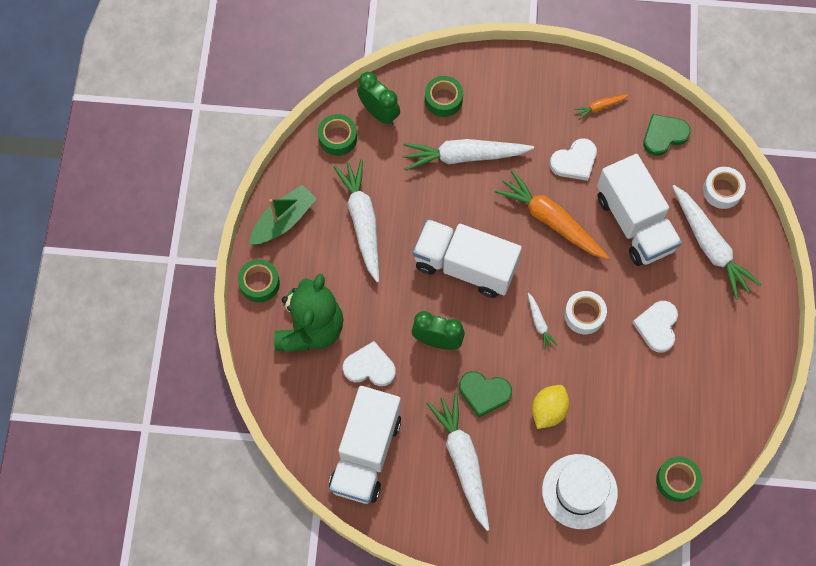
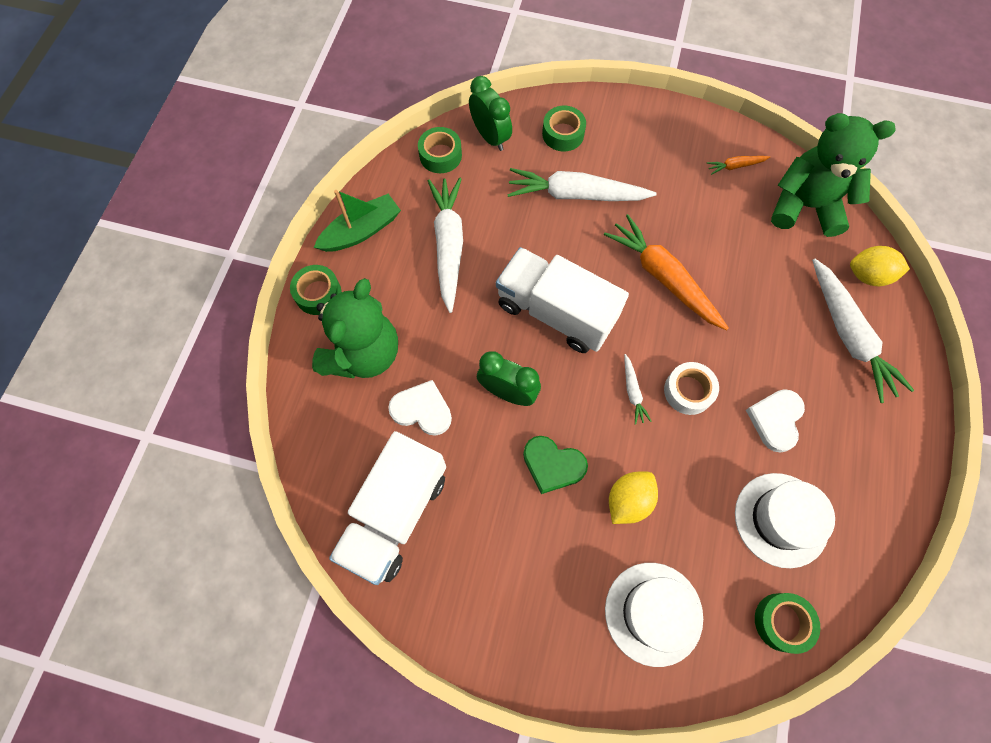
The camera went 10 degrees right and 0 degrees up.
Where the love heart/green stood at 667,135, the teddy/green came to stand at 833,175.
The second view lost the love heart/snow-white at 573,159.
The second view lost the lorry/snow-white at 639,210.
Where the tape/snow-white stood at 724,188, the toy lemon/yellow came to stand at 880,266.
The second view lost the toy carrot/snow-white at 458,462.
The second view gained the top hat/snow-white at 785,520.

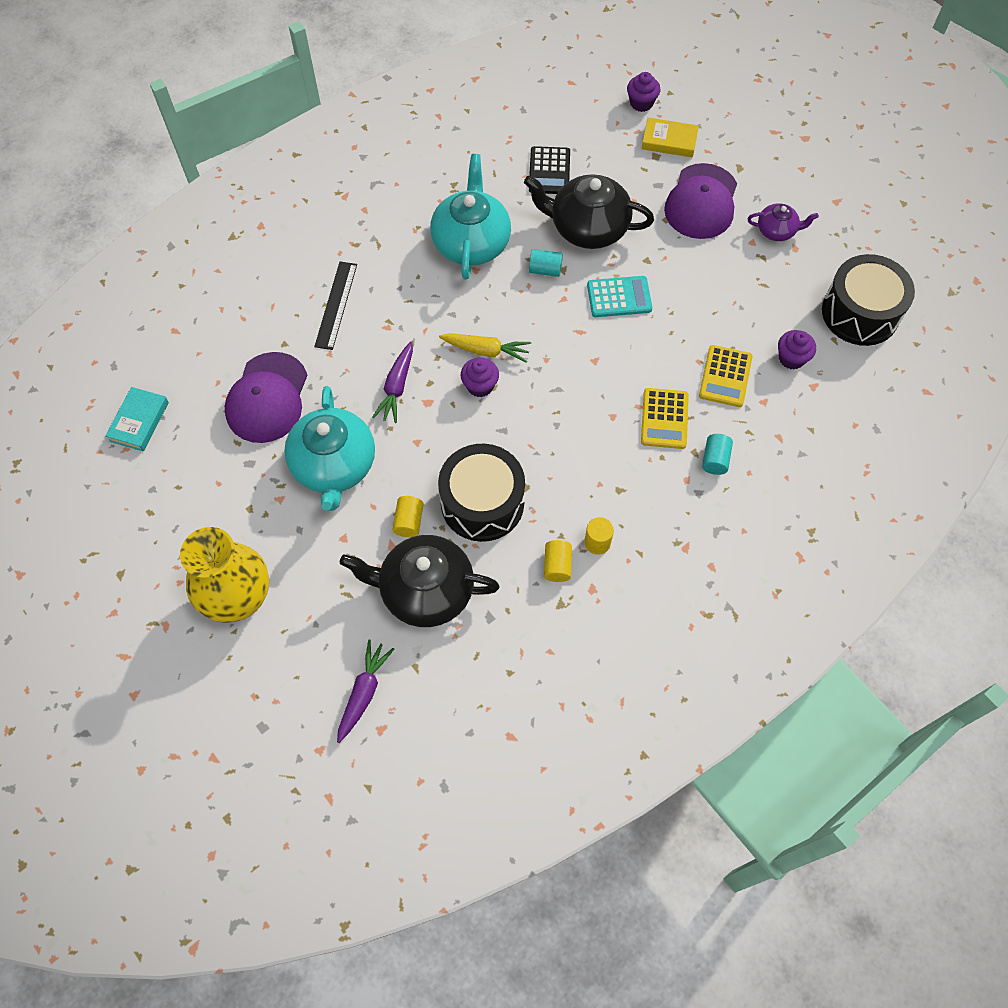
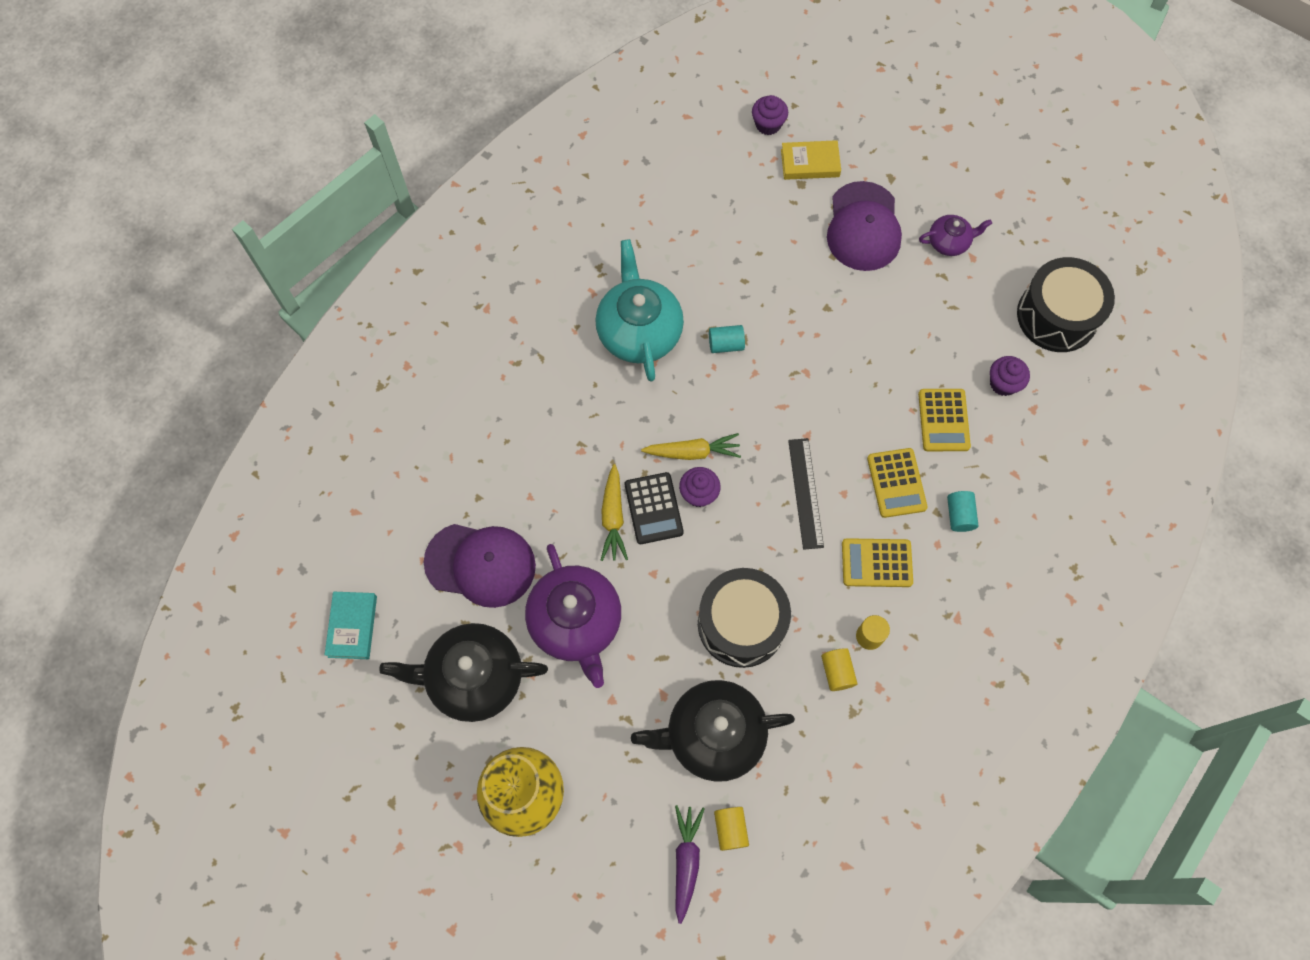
The camera went 15 degrees left and 5 degrees up.
The calculator/ebony ended up elsewhere, having gone from 549,170 to 654,508.
The china teapot/ebony ended up elsewhere, having gone from 589,211 to 463,672.
The measuring stick/ebony ended up elsewhere, having gone from 335,306 to 806,494.
The second view lost the calculator/aqua at 619,296.
What was the toy carrot/purple at 392,382 turned into the toy carrot/yellow at 614,512.
The cap/purple at 266,397 ended up facing another way, 75 degrees counterclockwise from before.
What was the china teapot/aqua at 329,448 turned into the china teapot/purple at 573,616.
The cylinder shape/yellow ended up elsewhere, having gone from 408,516 to 731,829.
The second view gained the calculator/yellow at 877,562.

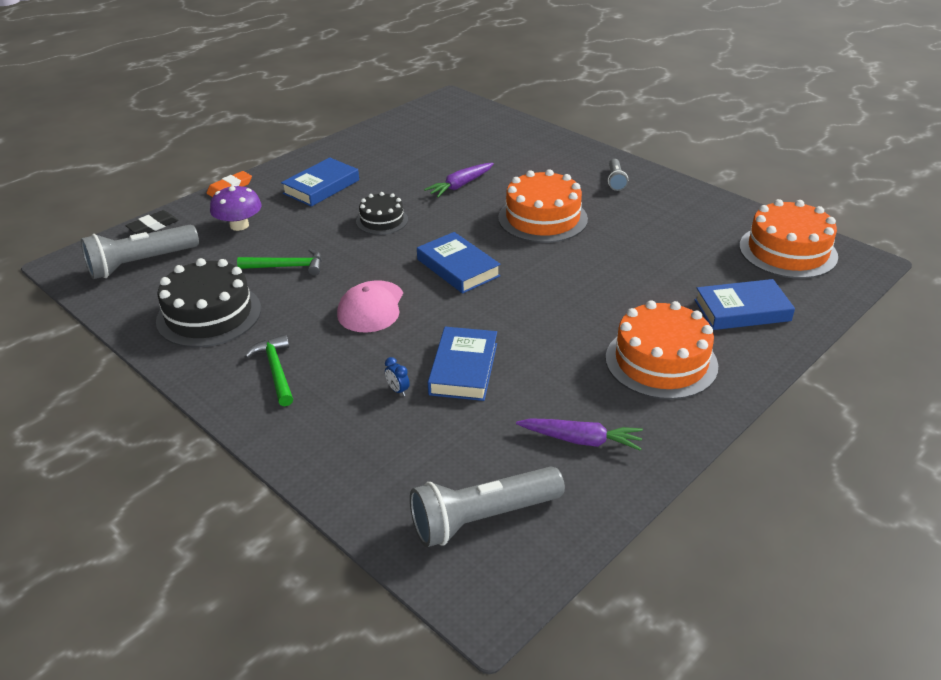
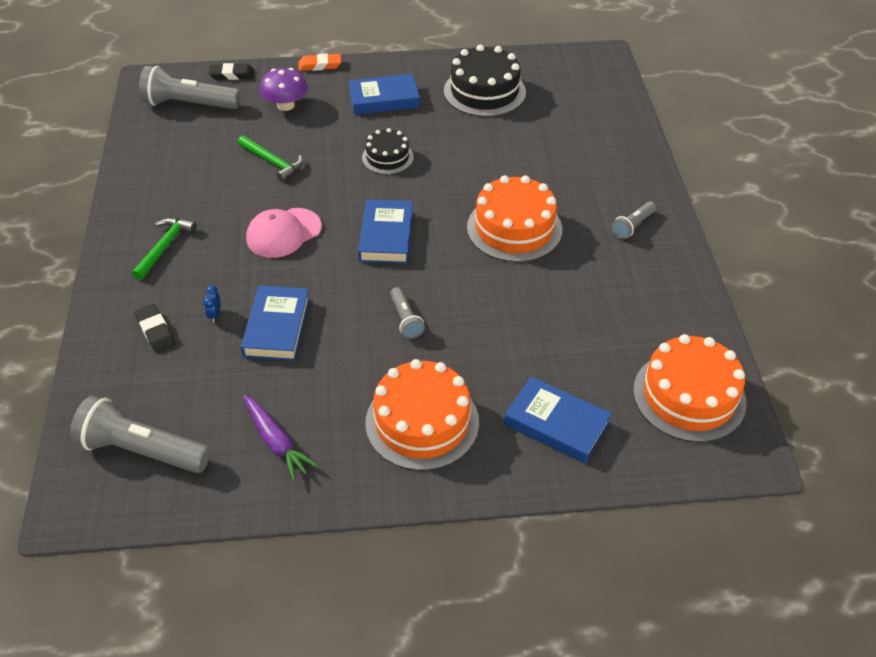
The camera went 40 degrees right and 10 degrees up.
The second view lost the toy carrot/purple at 459,180.
The cake/ebony ended up elsewhere, having gone from 208,302 to 485,80.
The hardback/blue at 462,364 ended up facing another way, 45 degrees counterclockwise from before.
The second view gained the pocket torch/grey at 407,313.
The second view gained the gum eraser/ebony at 155,328.

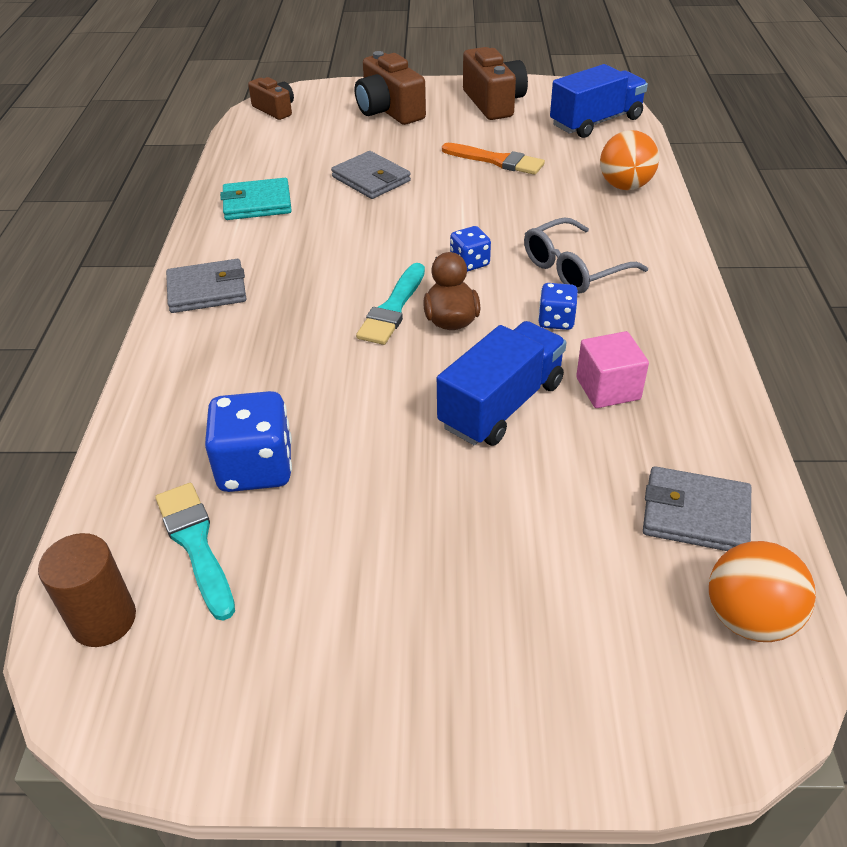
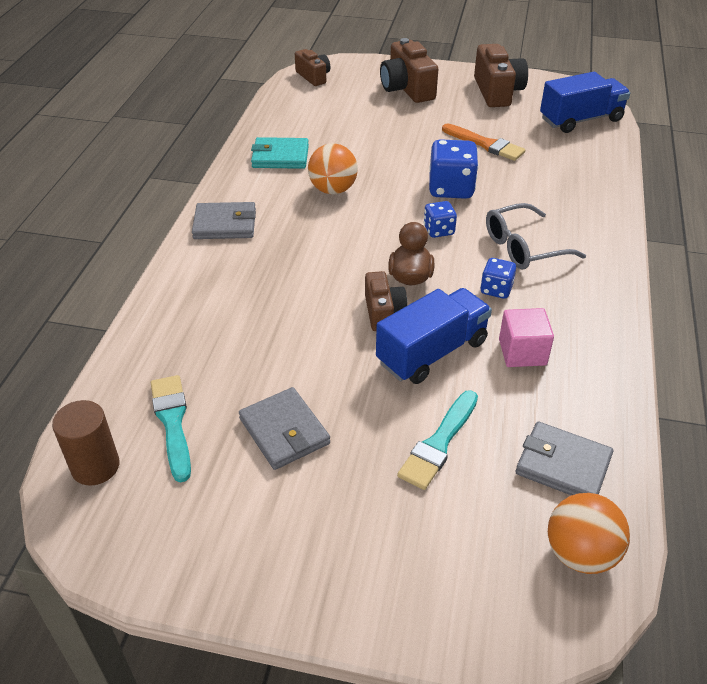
The camera went 10 degrees right and 0 degrees up.
The ball/orange-coloured ended up elsewhere, having gone from 629,160 to 333,168.
The card wallet/grey ended up elsewhere, having gone from 371,175 to 284,428.
The paintbrush/aqua ended up elsewhere, having gone from 390,304 to 437,440.
The die/blue ended up elsewhere, having gone from 248,441 to 454,169.
The second view gained the compact camera/dark brown at 386,301.

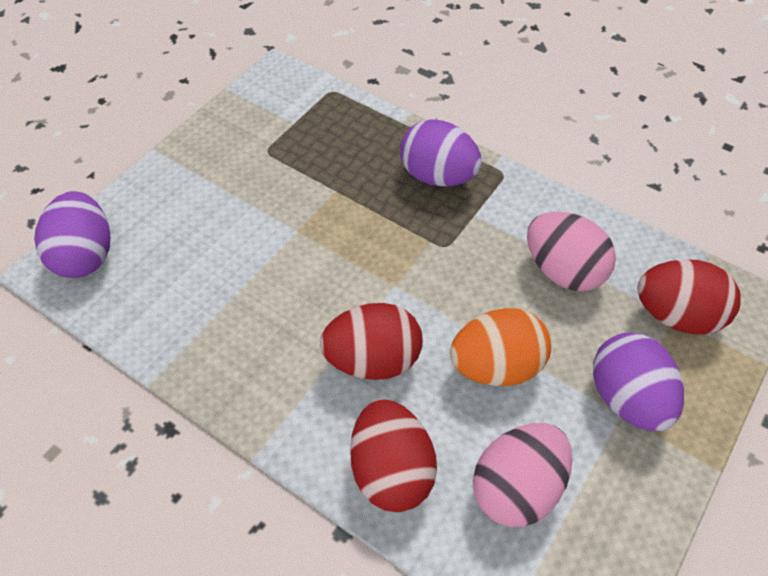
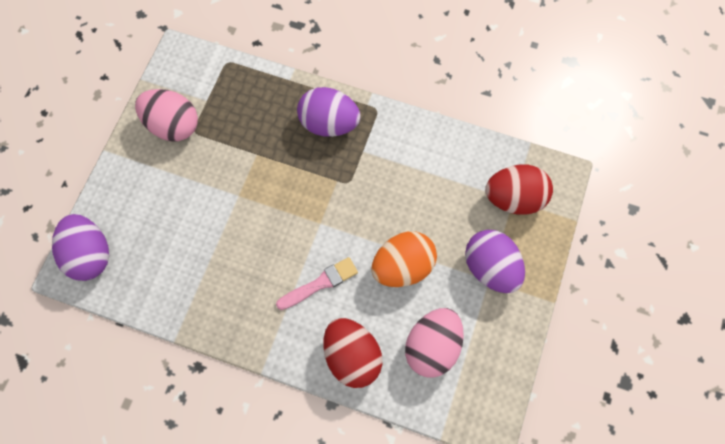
The camera went 15 degrees left and 15 degrees up.
The toy egg/rose-pink ended up elsewhere, having gone from 571,252 to 166,115.
Where the toy egg/crimson stood at 371,341, the paintbrush/rose-pink came to stand at 317,283.

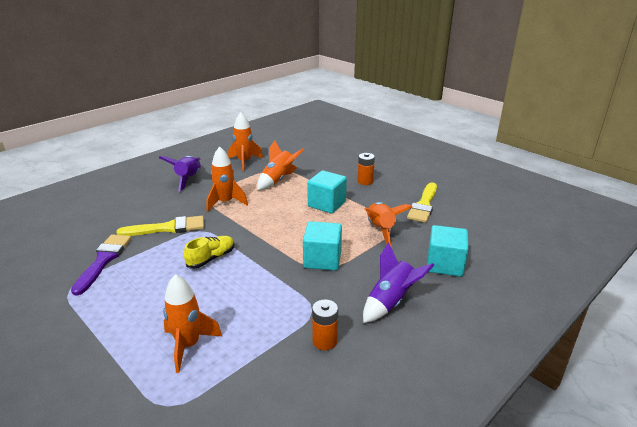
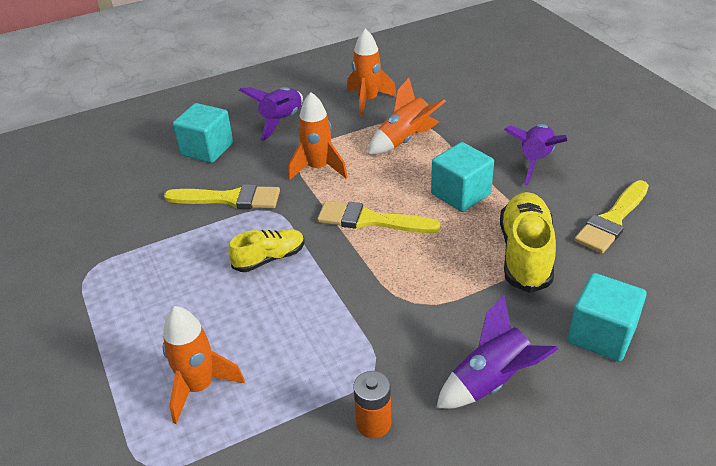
The camera went 20 degrees right and 10 degrees up.
Where the power cell/orange-coloured stood at 366,169, the spaceship/purple came to stand at 536,154.
Where the spaceship/orange-coloured stood at 388,224, the shoe/yellow came to stand at 528,242.
The block/aqua ended up elsewhere, having gone from 322,246 to 203,133.
The second view lost the paintbrush/purple at 101,265.
The second view gained the paintbrush/yellow at 378,217.

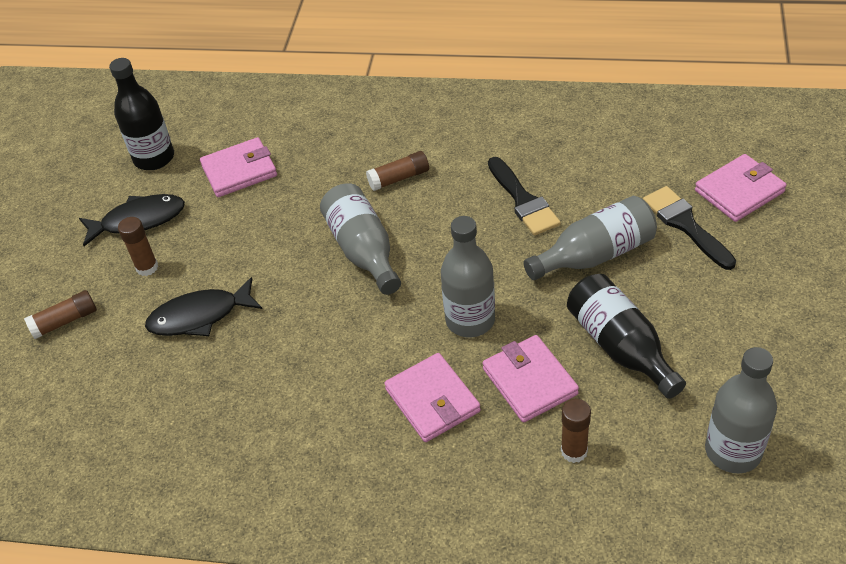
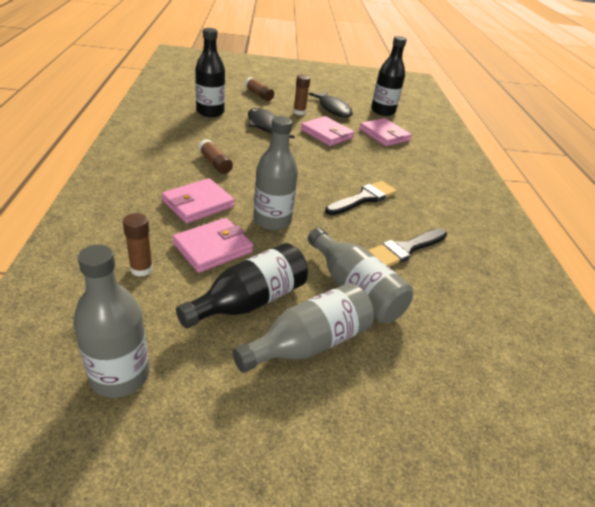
The camera went 70 degrees right and 10 degrees down.
The glue/dark brown ended up elsewhere, having gone from 397,171 to 215,156.
The card wallet/rose-pink ended up elsewhere, having gone from 741,188 to 328,131.
The bottle/grey ended up elsewhere, having gone from 360,239 to 303,328.
The paintbrush/ebony ended up elsewhere, having gone from 689,228 to 361,198.
The second view gained the bottle/ebony at 210,72.

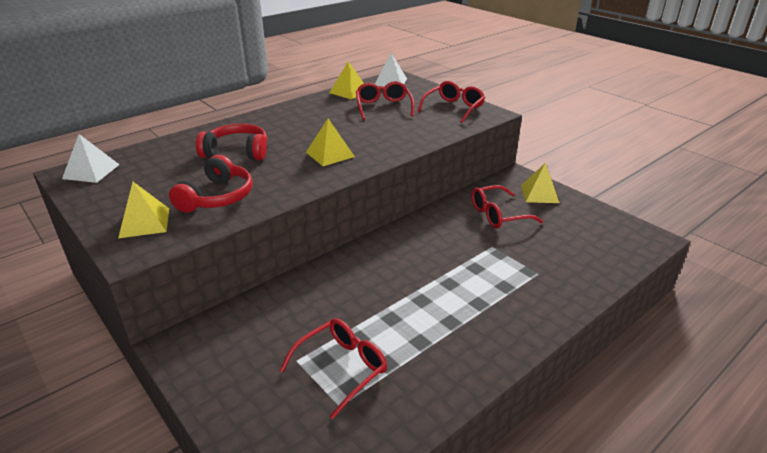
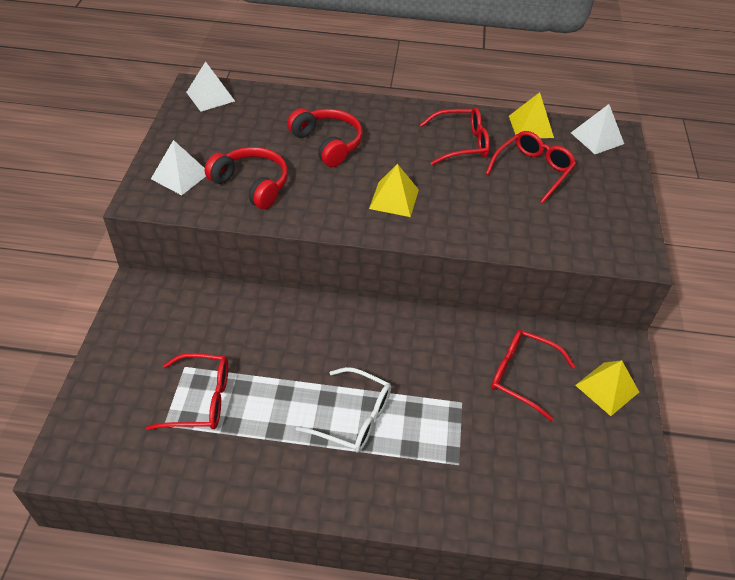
The camera went 45 degrees right and 15 degrees up.
The spectacles/crimson ended up elsewhere, having gone from 451,102 to 455,136.
The headphones/crimson at 211,184 ended up facing another way, 120 degrees counterclockwise from before.
What was the solid pyramid/yellow at 143,210 turned into the solid pyramid/snow-white at 178,167.
The second view gained the spectacles/snow-white at 343,410.

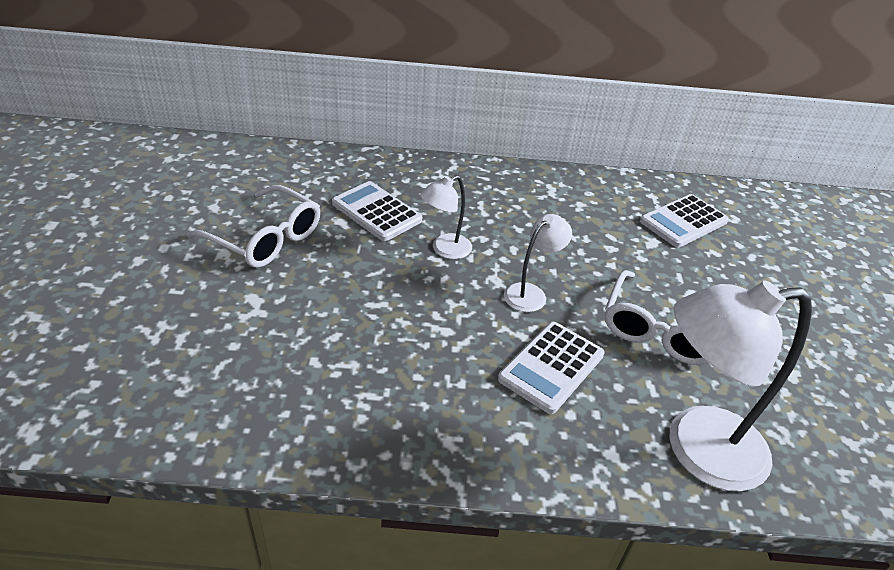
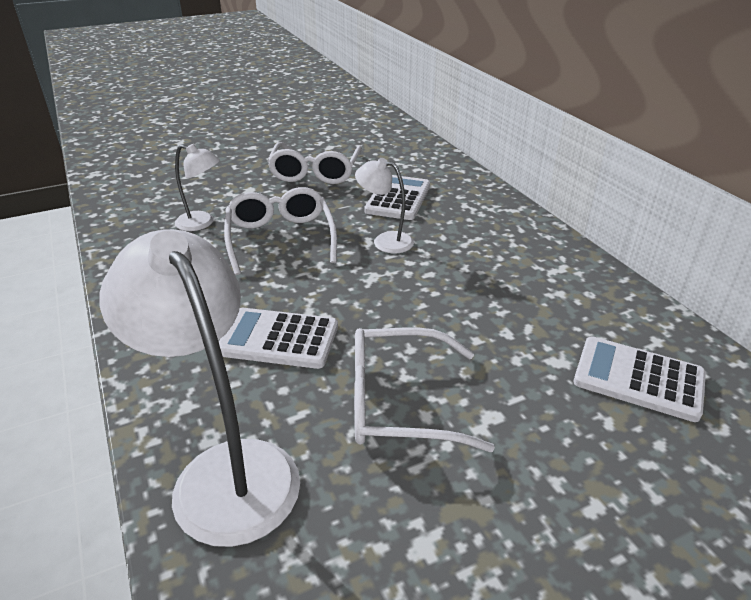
The camera went 65 degrees right and 5 degrees down.
The reading lamp/snow-white ended up elsewhere, having gone from 538,263 to 197,187.
The second view gained the spectacles/snow-white at 280,231.

